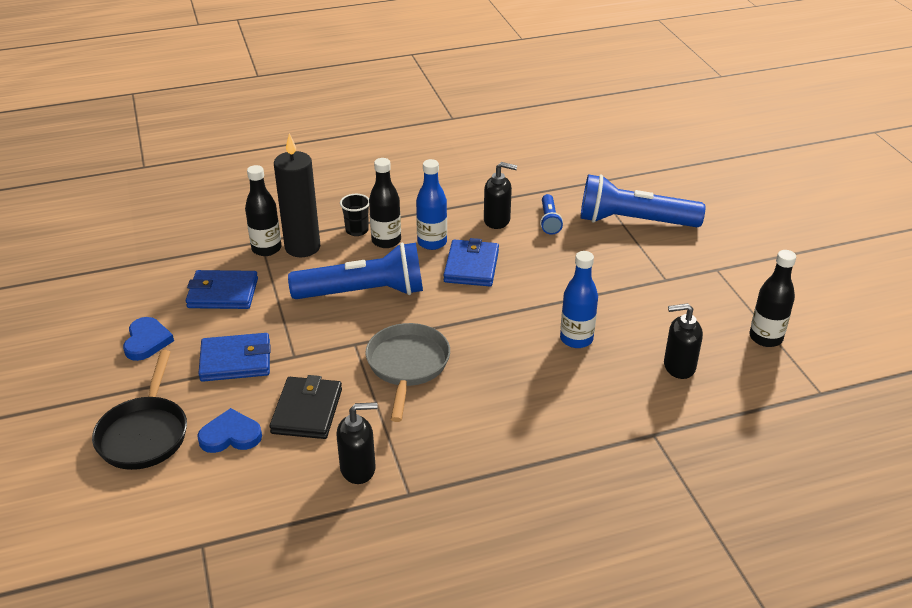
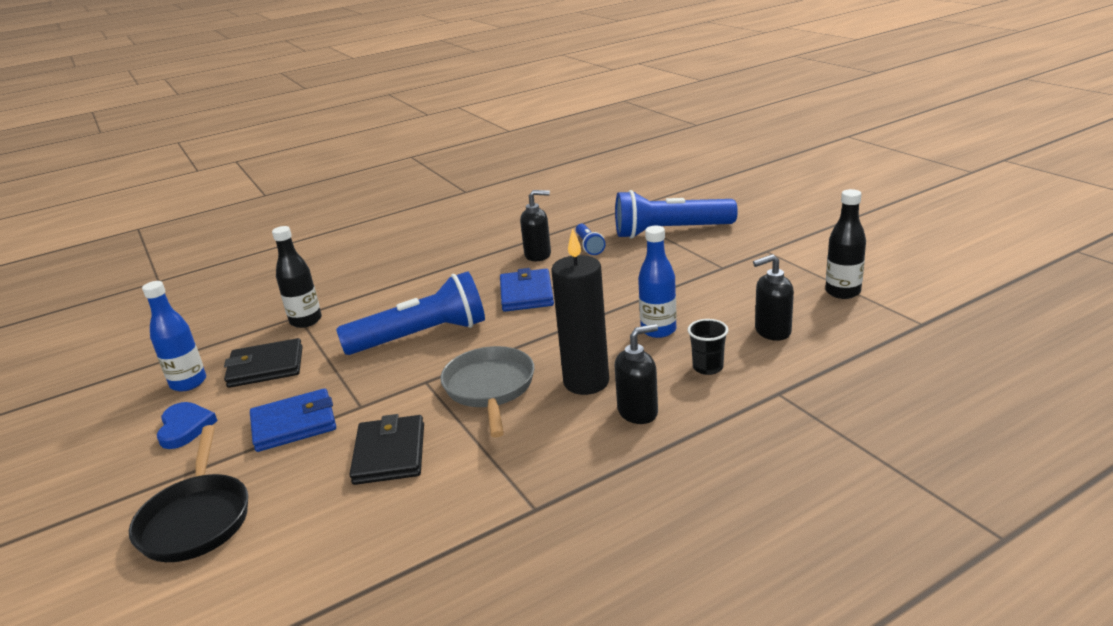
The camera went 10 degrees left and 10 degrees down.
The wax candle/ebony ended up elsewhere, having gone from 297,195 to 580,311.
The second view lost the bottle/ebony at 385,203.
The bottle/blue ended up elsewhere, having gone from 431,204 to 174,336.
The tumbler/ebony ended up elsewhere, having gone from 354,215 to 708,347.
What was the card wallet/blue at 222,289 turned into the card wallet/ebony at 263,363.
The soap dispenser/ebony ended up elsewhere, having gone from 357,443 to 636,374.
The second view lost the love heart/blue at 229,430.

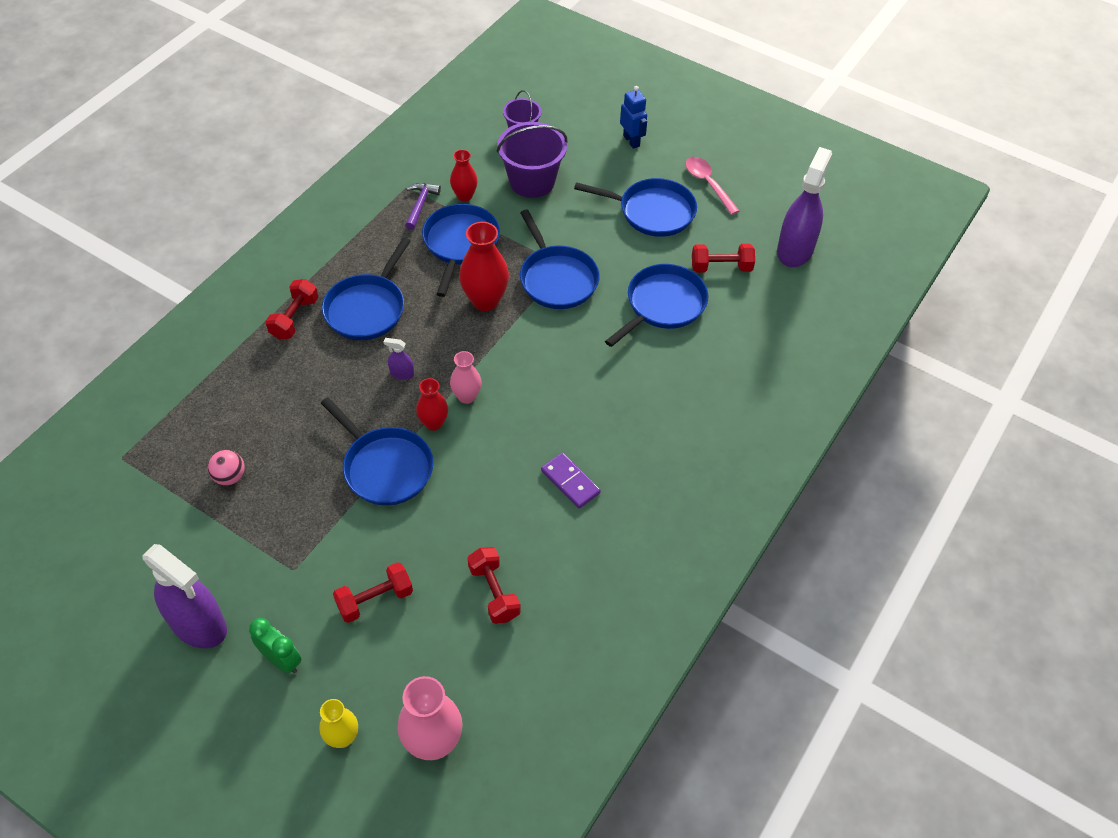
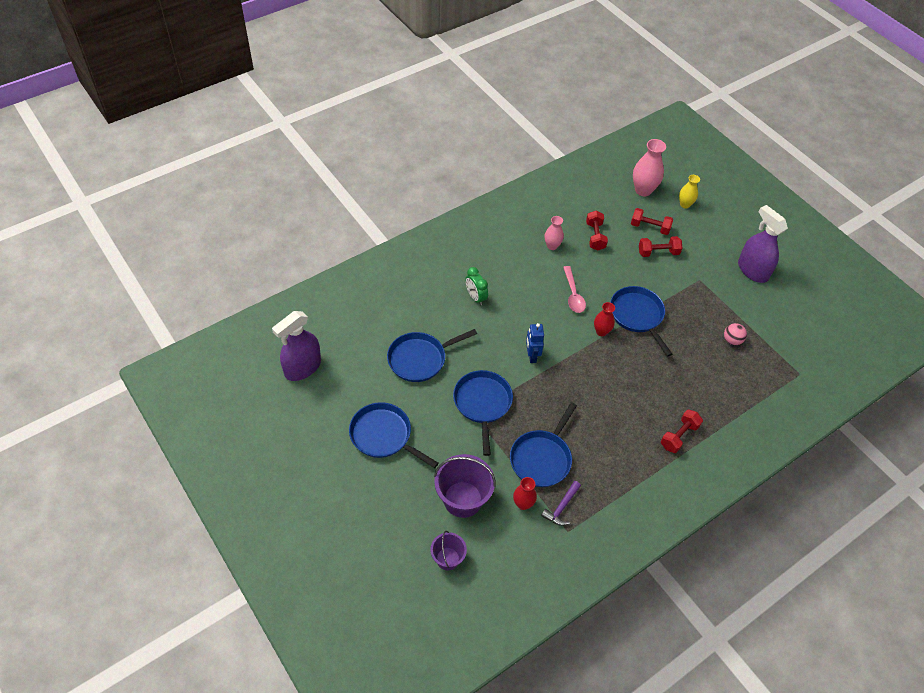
The camera went 160 degrees left and 0 degrees up.
The robot/blue ended up elsewhere, having gone from 633,117 to 535,343.
The teaspoon/rose-pink ended up elsewhere, having gone from 712,186 to 574,289.
The second view lost the tall vase/crimson at 484,266.
The second view lost the skillet/blue at 366,289.
The dumbbell/crimson ended up elsewhere, having gone from 723,258 to 652,221.
The second view lost the sprayer/purple at 398,359.
The tall vase/rose-pink ended up elsewhere, having gone from 465,377 to 554,233.
The second view lost the domino piece/purple at 571,480.
The bedside clock/green ended up elsewhere, having gone from 275,645 to 476,286.

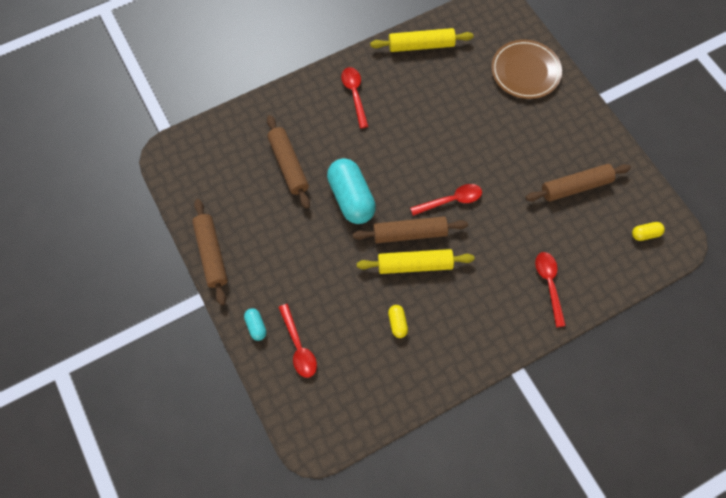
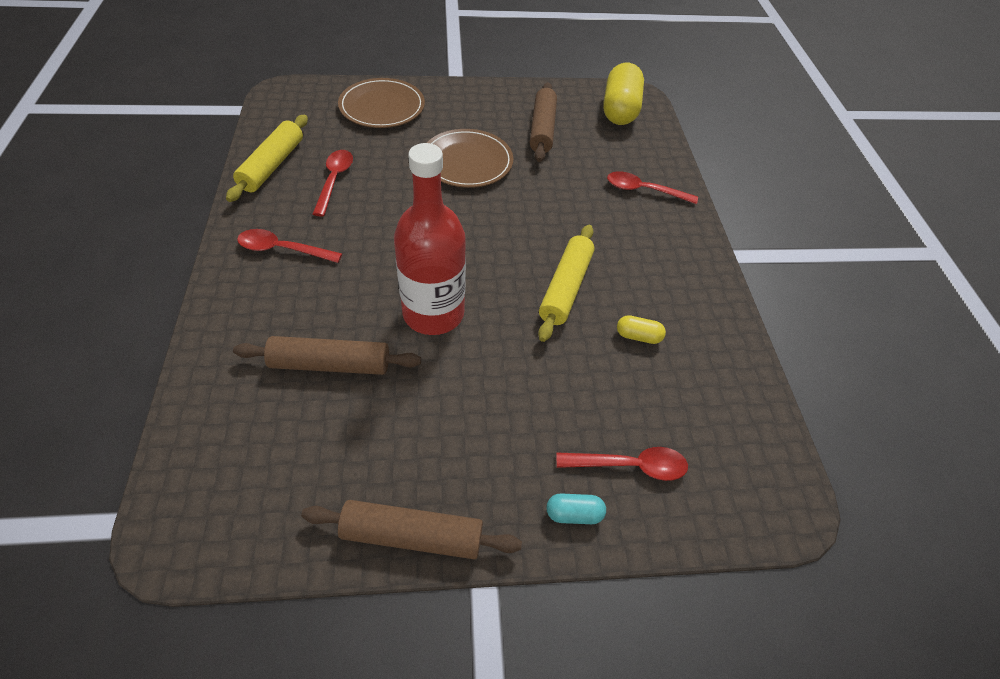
The camera went 70 degrees left and 15 degrees down.
Where the pill/aqua stood at 351,191, the bottle/crimson came to stand at 430,239.
The teaspoon/crimson ended up elsewhere, having gone from 446,200 to 333,183.
The second view lost the rolling pin/dark brown at 410,229.
The size of the pill/yellow at 648,231 changed by a factor of 2.23.
The second view gained the flat dish/dark brown at 470,158.

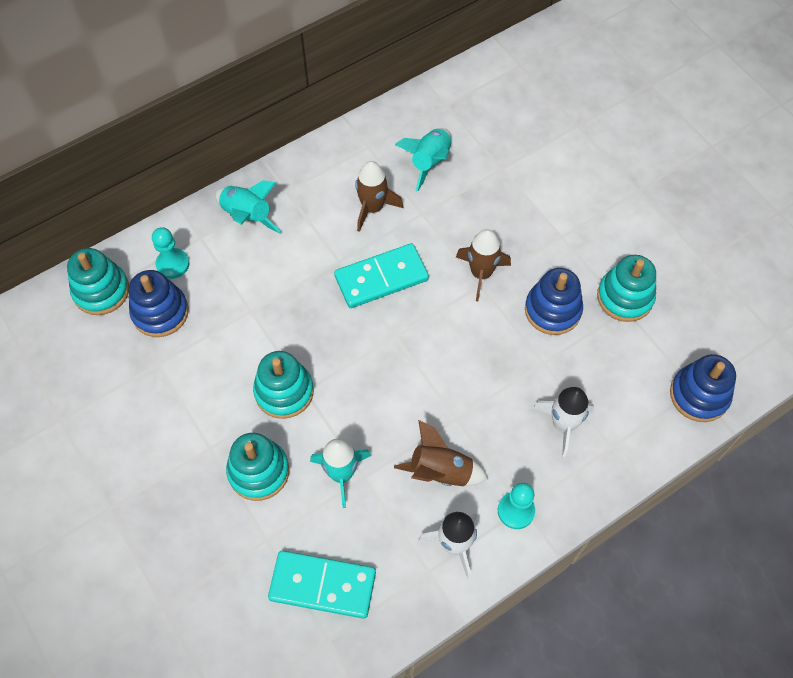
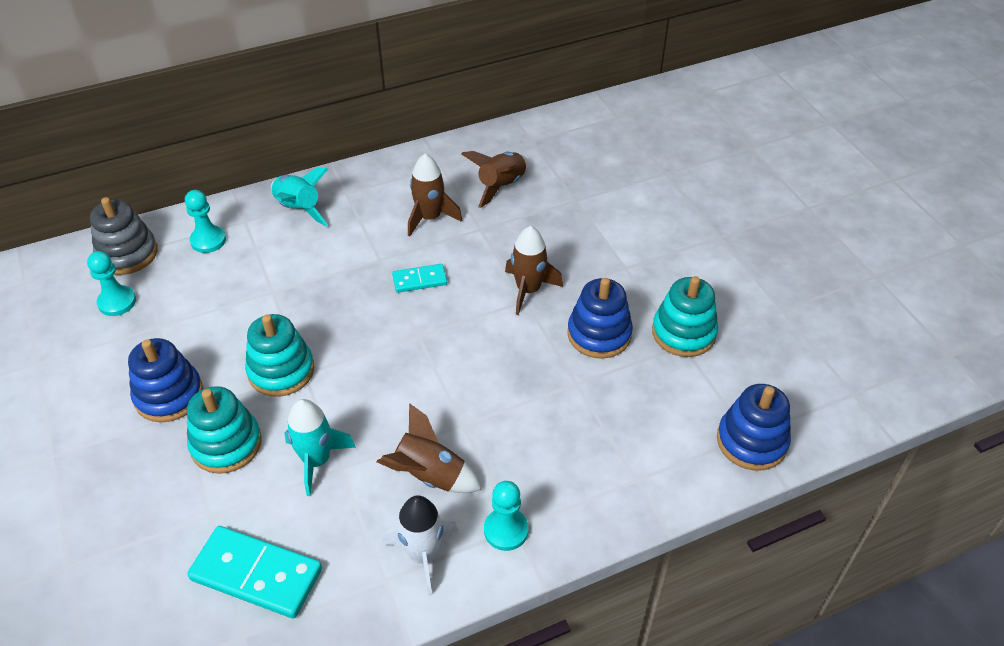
The camera went 10 degrees right and 15 degrees down.
What was the spaceship/aqua at 423,160 turned into the spaceship/dark brown at 494,179.
The size of the domino piece/aqua at 381,275 changed by a factor of 0.55.
What was the stacking toy/aqua at 98,281 turned into the stacking toy/grey at 124,236.
The stacking toy/blue ended up elsewhere, having gone from 159,303 to 165,380.
The second view lost the spaceship/snow-white at 563,422.
The second view gained the chess pawn/aqua at 111,283.

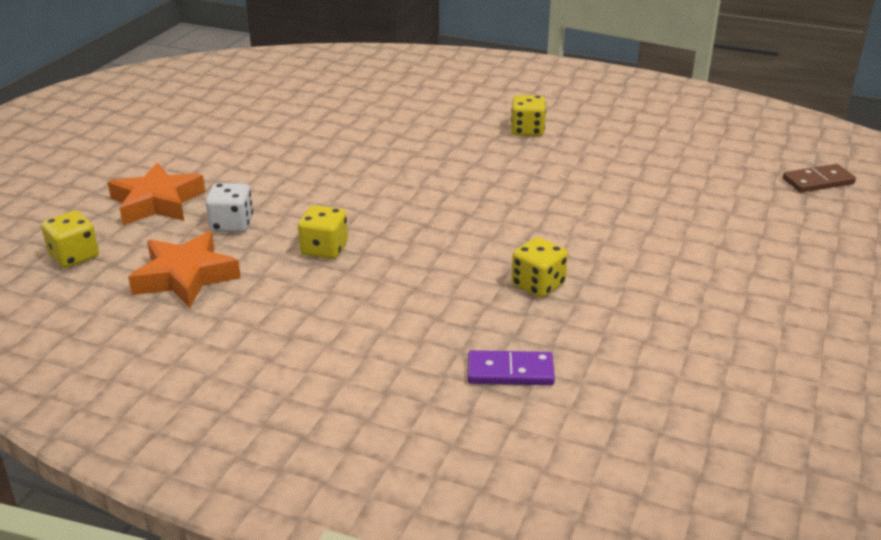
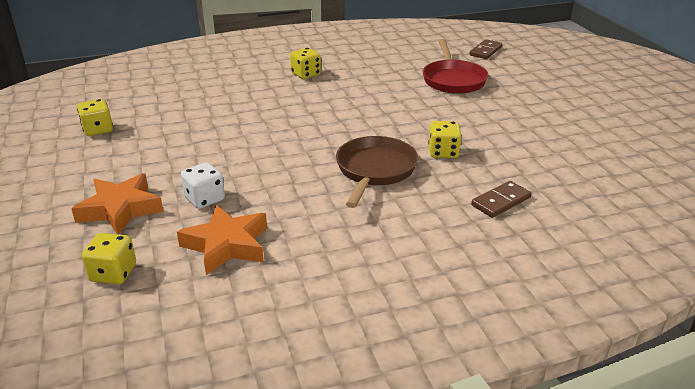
The camera went 40 degrees left and 0 degrees up.
The die/yellow ended up elsewhere, having gone from 323,232 to 95,117.
What was the domino piece/purple at 511,367 turned into the domino piece/dark brown at 501,199.
The second view gained the skillet/crimson at 455,66.
The second view gained the skillet/dark brown at 377,172.

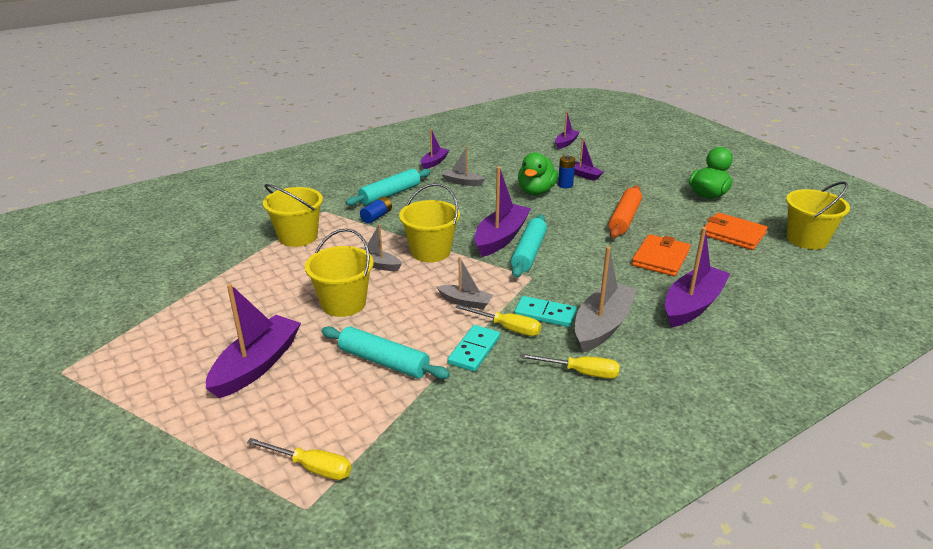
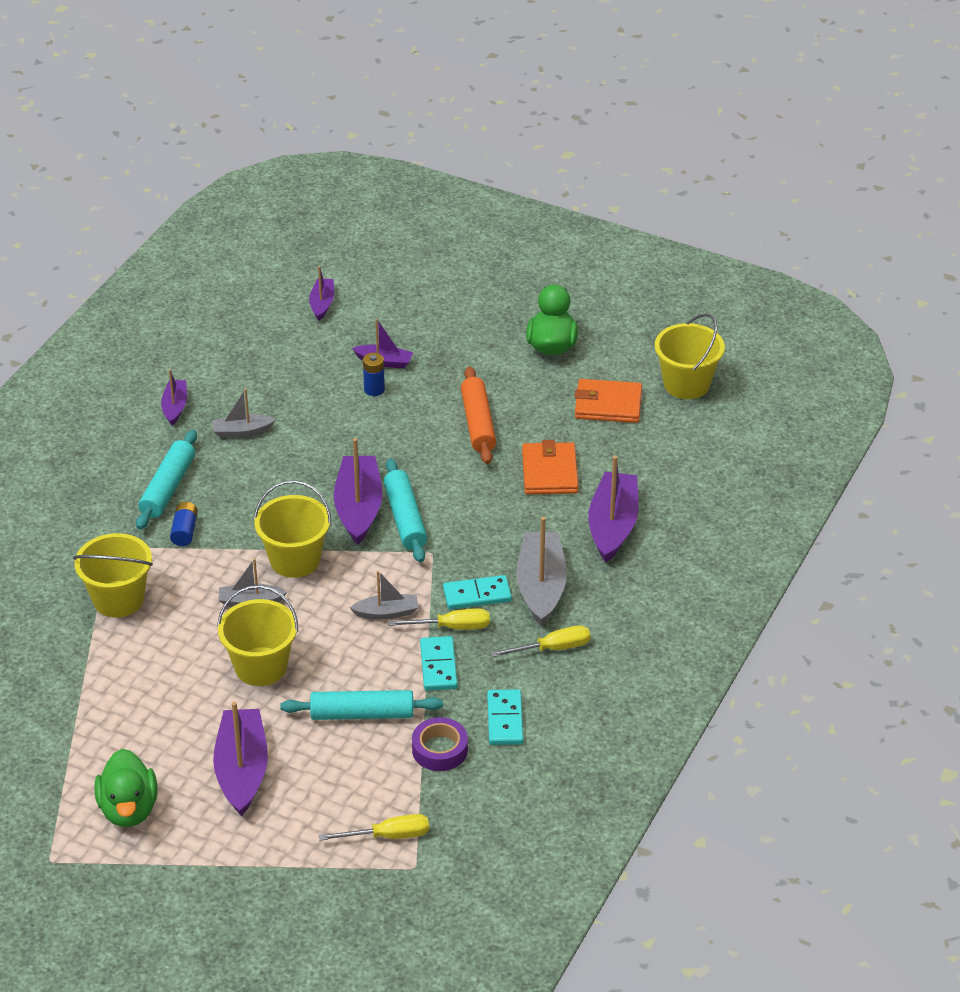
The camera went 30 degrees left and 10 degrees up.
The rubber duck/green ended up elsewhere, having gone from 538,173 to 126,788.
The second view gained the domino piece/aqua at 505,717.
The second view gained the tape/purple at 440,744.

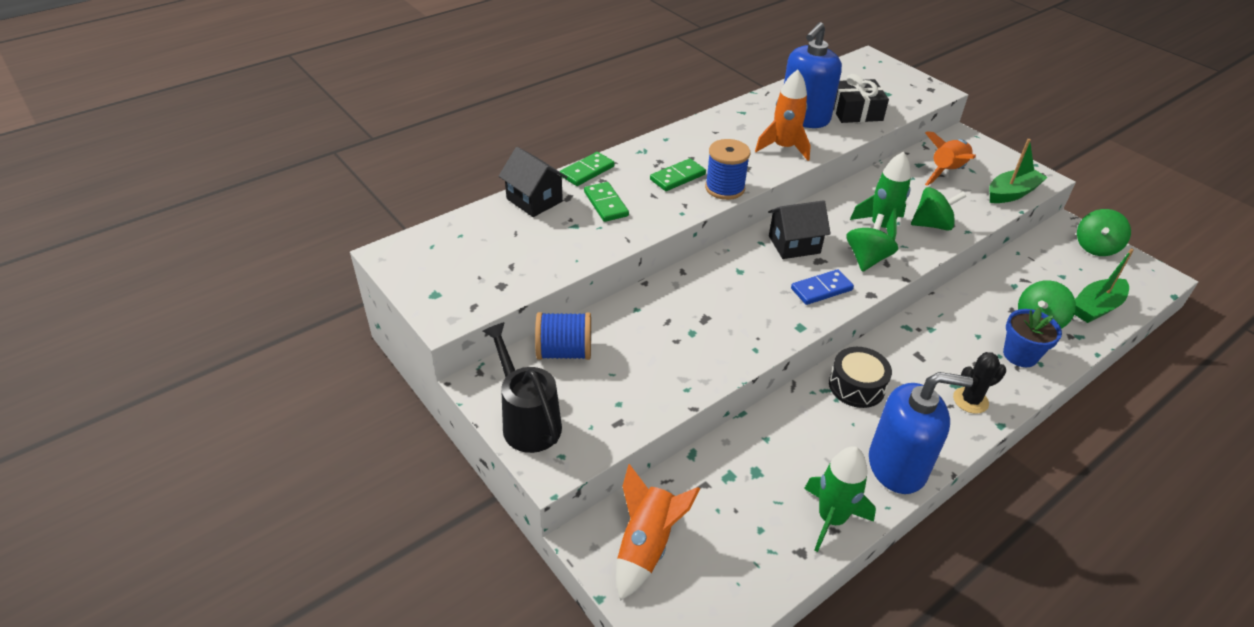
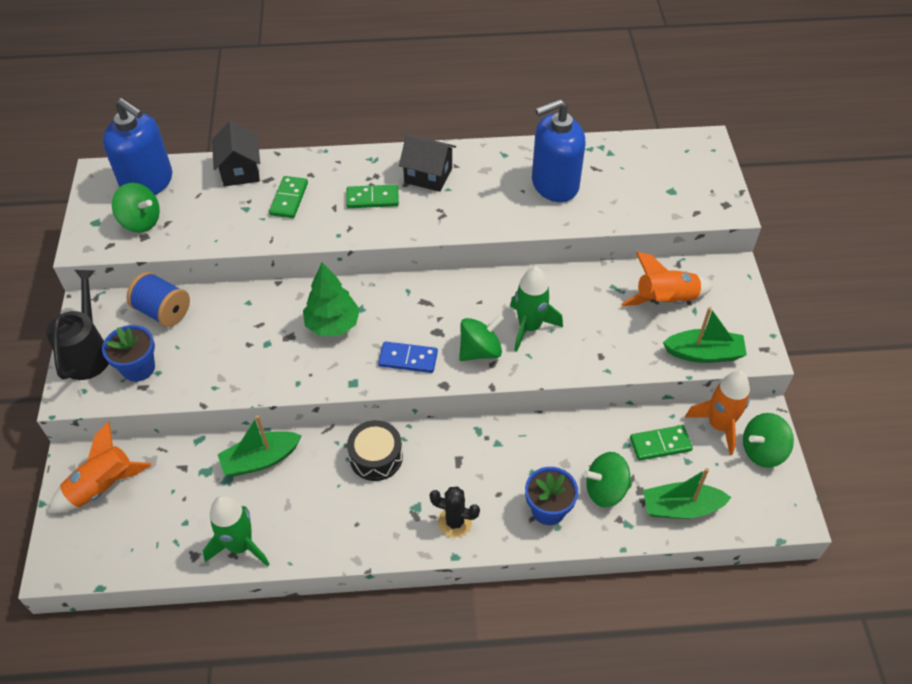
The camera went 35 degrees right and 10 degrees up.
The spaceship/orange-coloured ended up elsewhere, having gone from 783,115 to 717,413.
The second view lost the wrapped gift/ebony at 861,98.
The second view lost the bobbin/blue at 727,169.
The domino piece/green ended up elsewhere, having gone from 587,169 to 661,443.
The whirligig/green ended up elsewhere, having gone from 938,209 to 136,208.
The toy house/ebony ended up elsewhere, having gone from 799,229 to 427,163.
The soap dispenser/blue ended up elsewhere, having gone from 921,433 to 137,146.
The second view gained the tree/green at 331,299.
The second view gained the plant pot/blue at 128,353.
The second view gained the toy boat/green at 260,446.

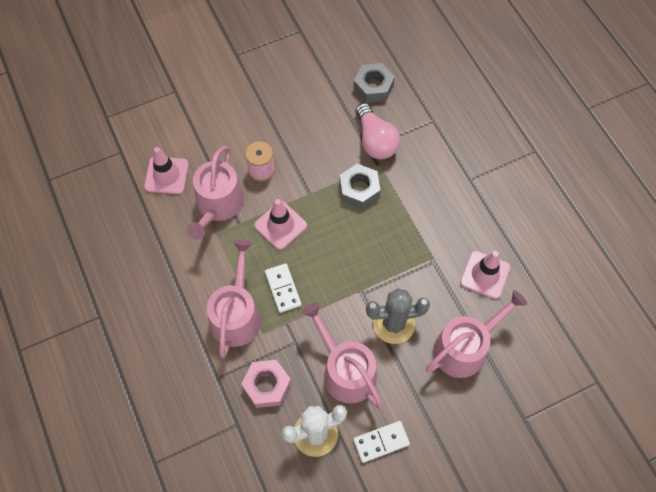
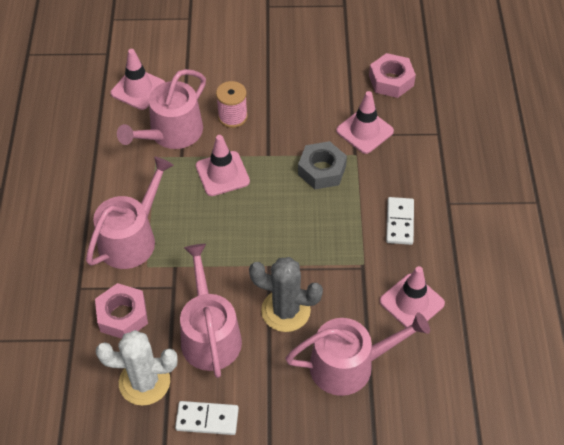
The camera went 25 degrees right and 10 degrees down.
What was the hex nut/grey at 374,83 turned into the hex nut/rose-pink at 392,75.
Where the lightbulb/rose-pink stood at 378,131, the safety cone/rose-pink came to stand at 365,122.
The domino piece/snow-white ended up elsewhere, having gone from 283,288 to 400,221.

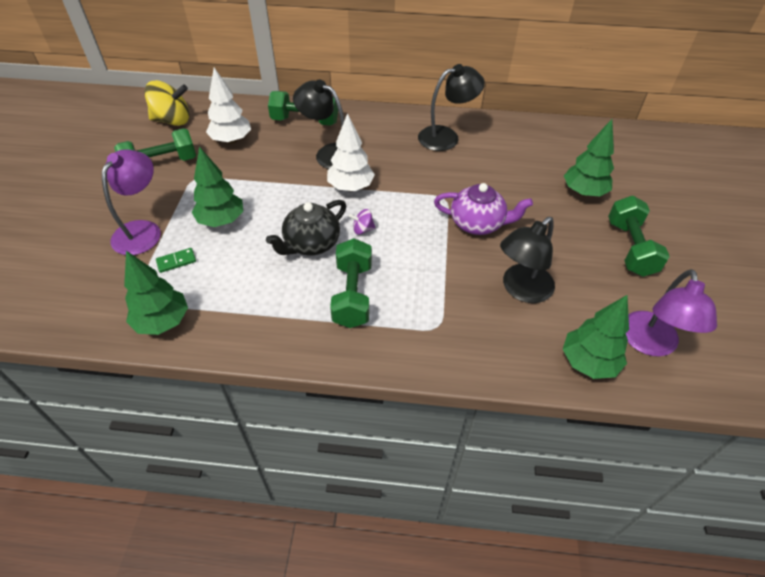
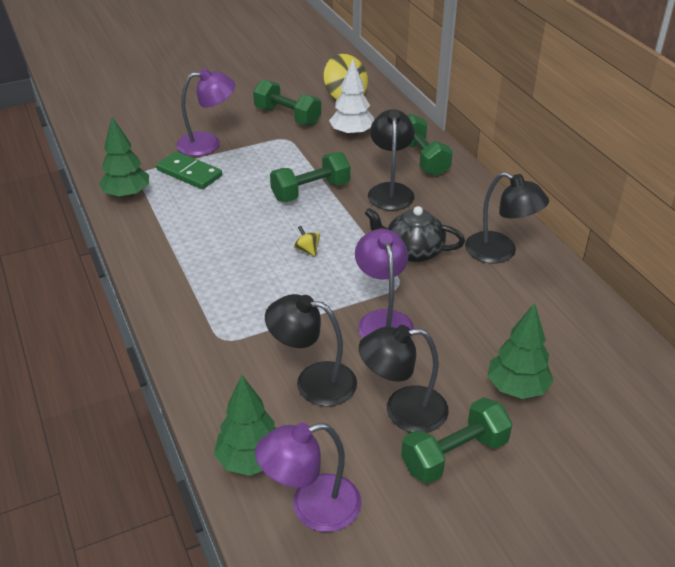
The camera went 60 degrees right and 10 degrees down.
The second view lost the tree/snow-white at 351,152.
The second view lost the tree/green at 217,186.
Where the china teapot/purple stood at 483,209, the reading lamp/purple came to stand at 384,283.
The china teapot/ebony ended up elsewhere, having gone from 306,227 to 415,234.
What was the whirligig/purple at 362,222 turned into the whirligig/yellow at 307,241.
The dumbbell/green ended up elsewhere, having gone from 351,283 to 310,177.
The size of the domino piece/green at 176,260 changed by a factor of 1.89.
The second view gained the reading lamp/ebony at 404,379.

